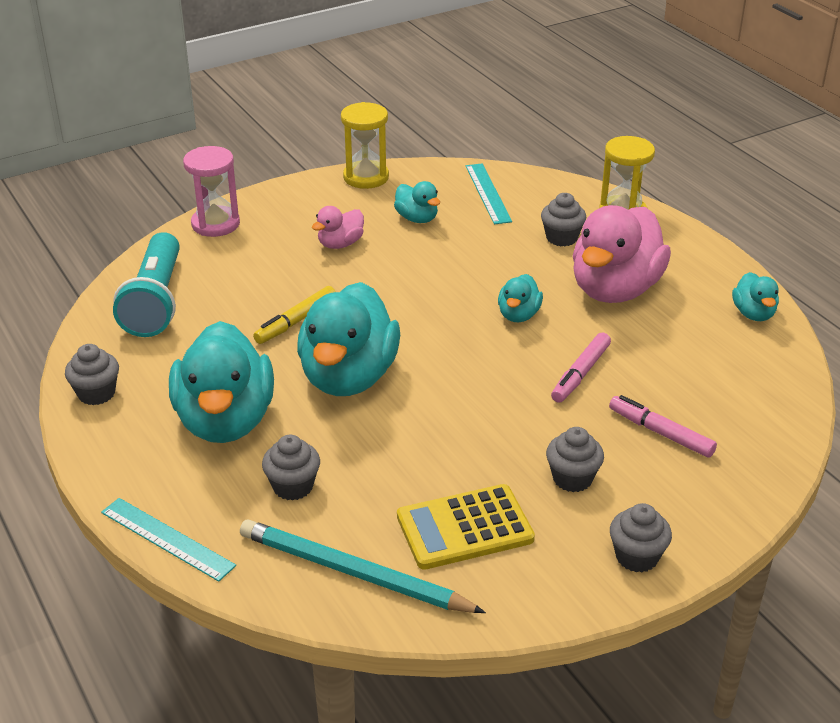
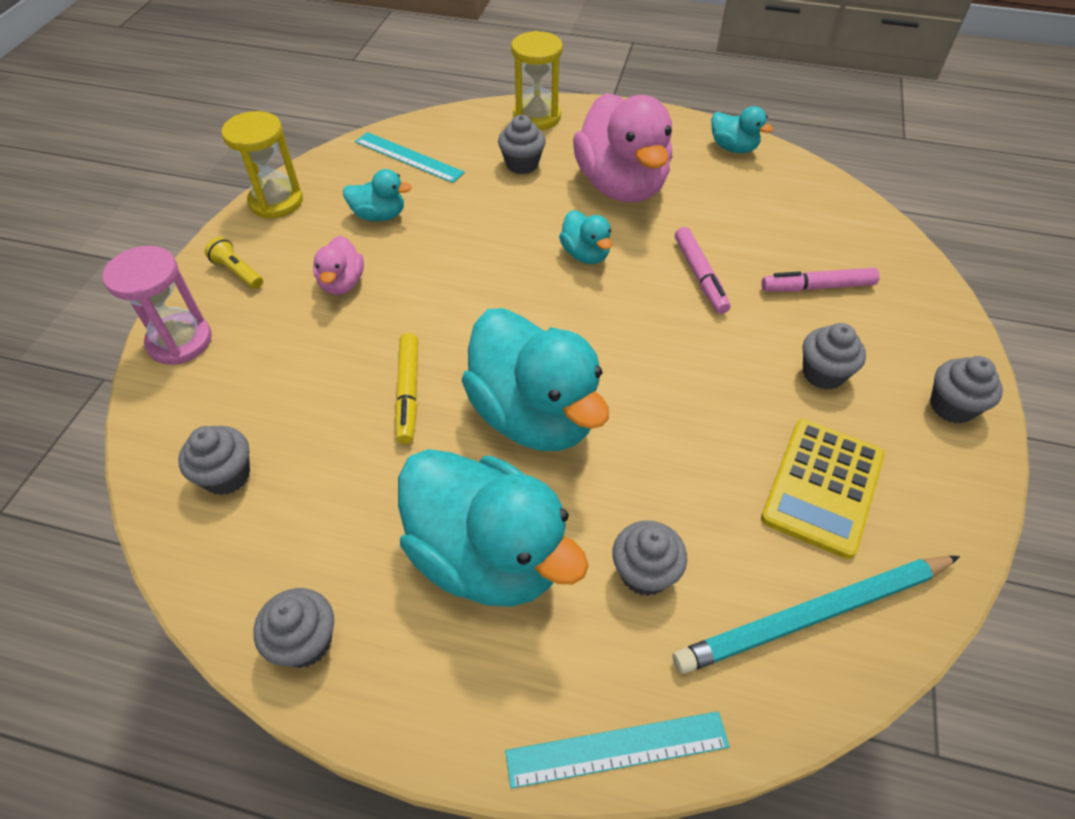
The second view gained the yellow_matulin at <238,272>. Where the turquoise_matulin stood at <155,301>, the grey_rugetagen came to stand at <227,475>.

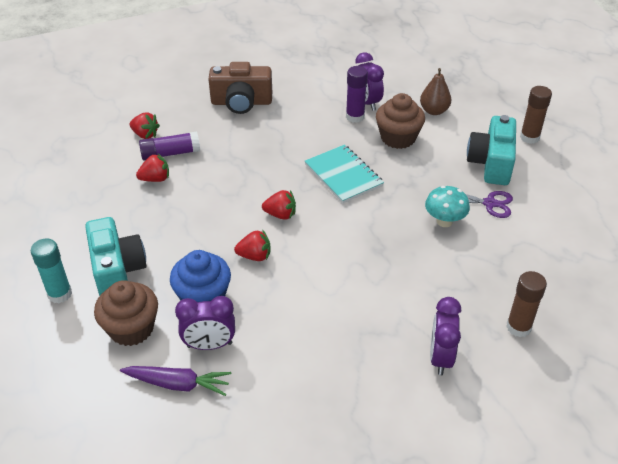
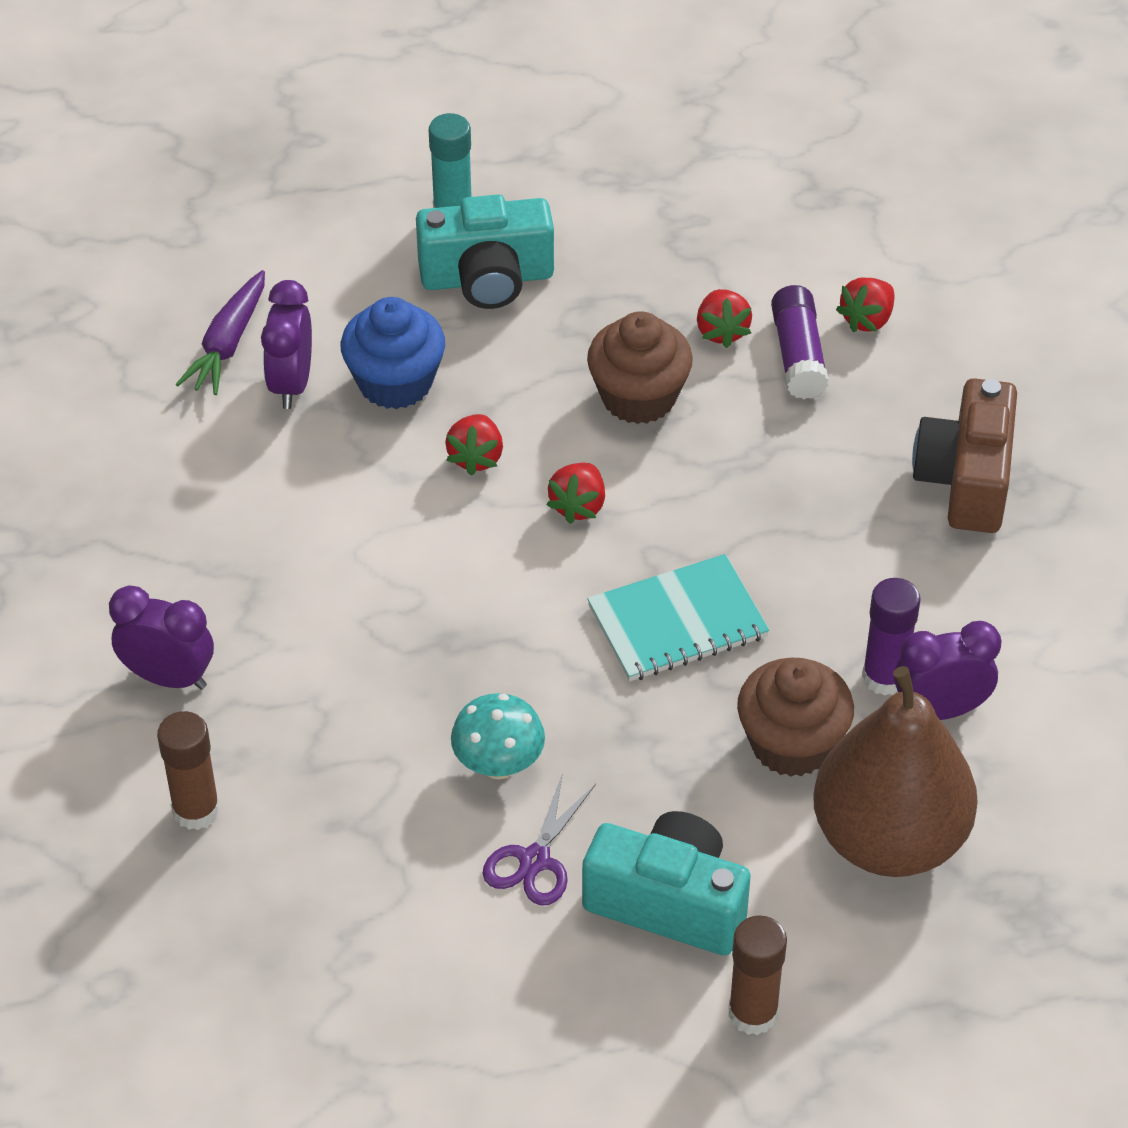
The brown_rugetagen ended up elsewhere, having gone from <131,328> to <638,397>. The size of the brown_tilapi at <434,111> changed by a factor of 2.05.

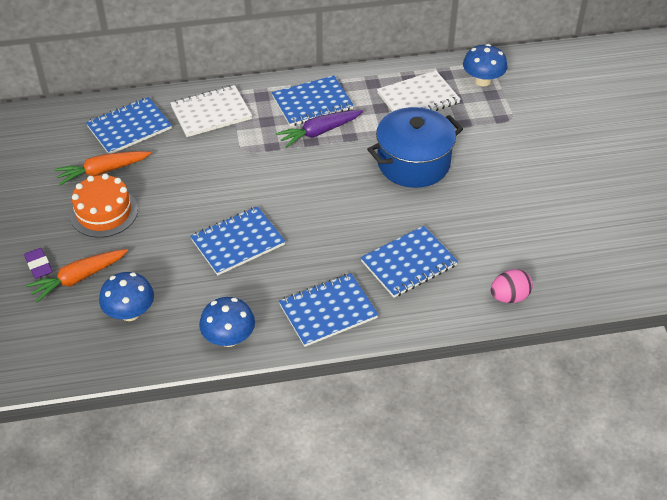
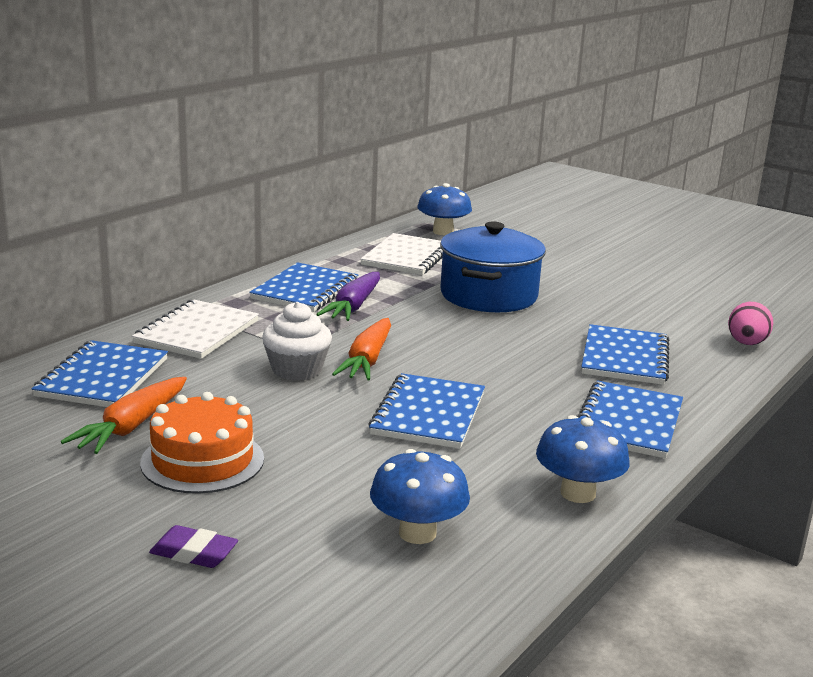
The second view gained the white_rugetagen at <296,370>. The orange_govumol ended up elsewhere, having gone from <78,278> to <367,360>.

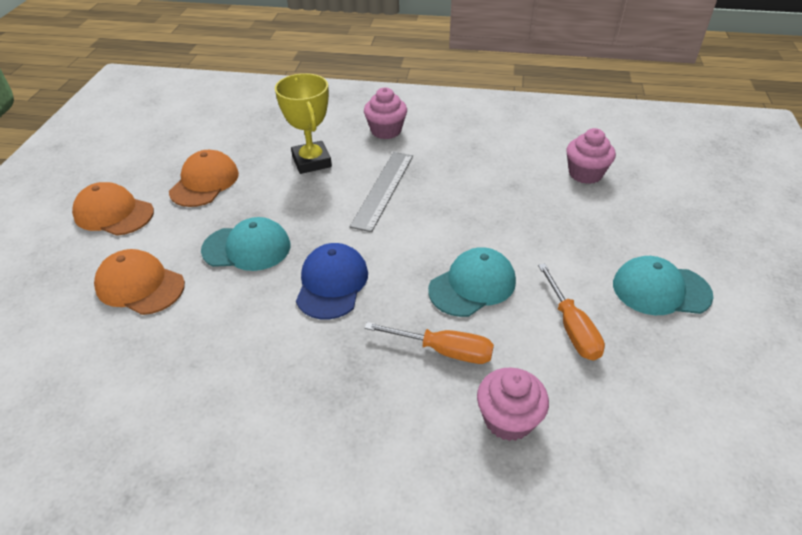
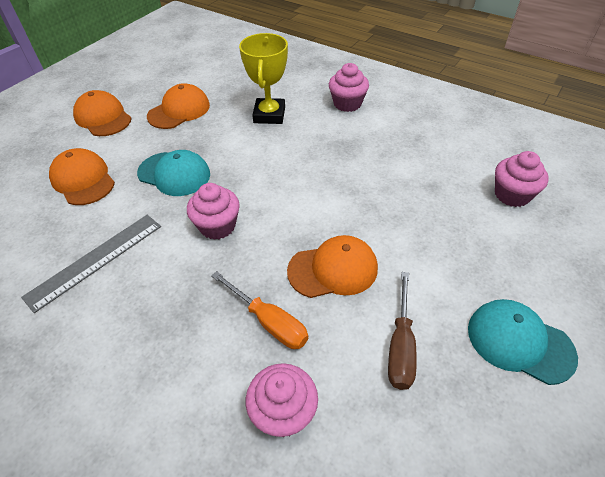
The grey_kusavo ended up elsewhere, having gone from <383,189> to <95,260>. Where the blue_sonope stood at <332,283>, the pink_rugetagen came to stand at <217,226>. What was the turquoise_sonope at <472,285> turned into the orange_sonope at <333,269>. What was the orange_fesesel at <571,327> turned into the brown_fesesel at <400,346>.

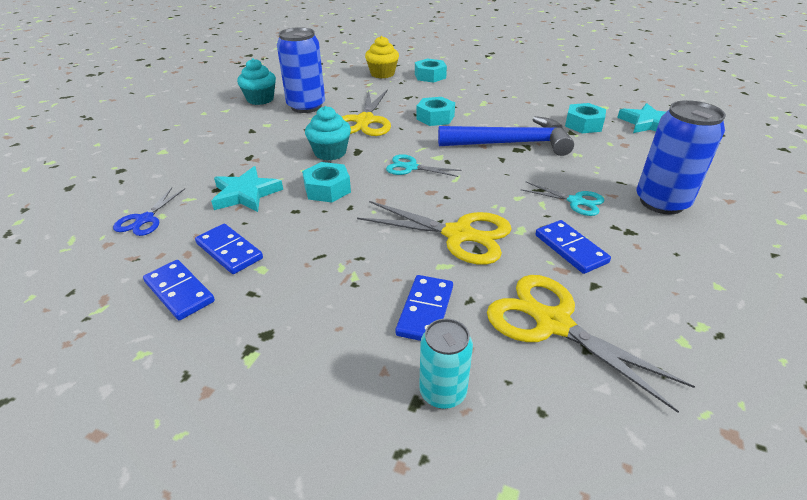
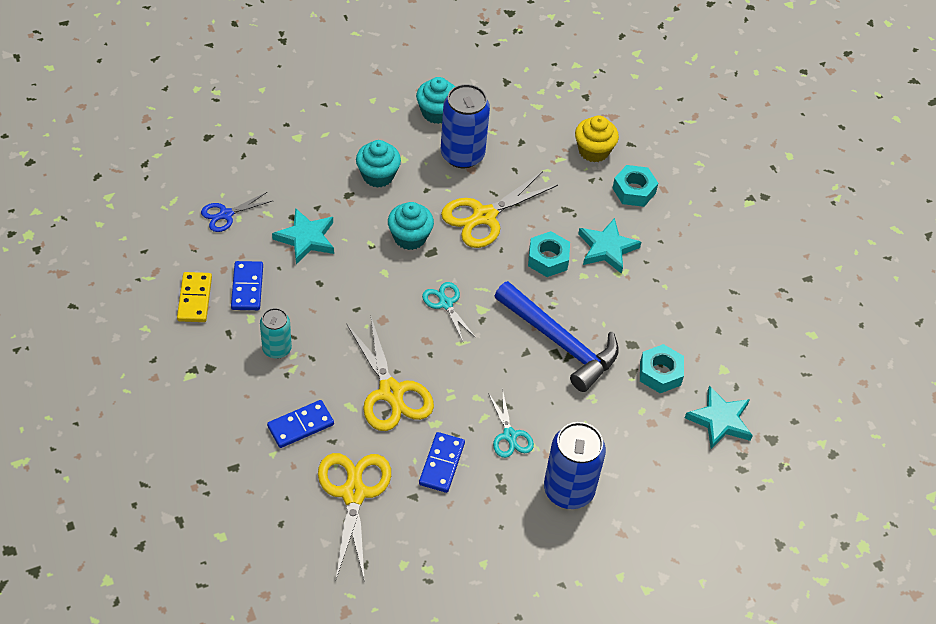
The second view lost the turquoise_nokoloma at <327,189>. The second view gained the turquoise_rugetagen at <378,175>. The second view gained the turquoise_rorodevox at <607,248>. The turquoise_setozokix ended up elsewhere, having gone from <443,392> to <277,349>. What was the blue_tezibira at <179,292> turned into the yellow_tezibira at <194,299>.

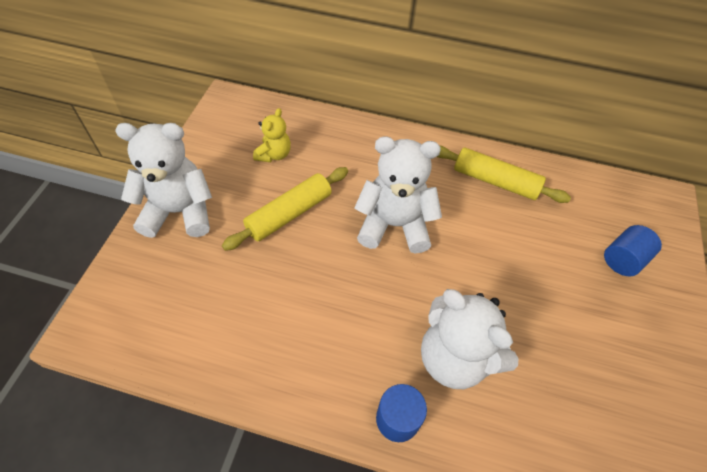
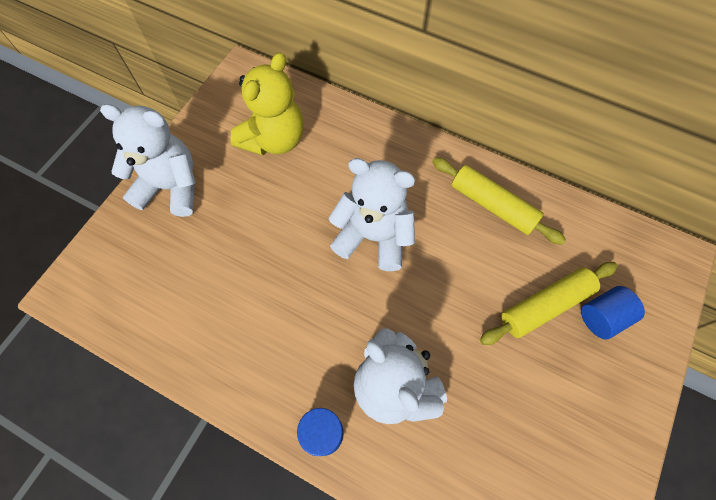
The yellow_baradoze ended up elsewhere, having gone from <289,214> to <545,306>. The size of the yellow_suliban at <274,154> changed by a factor of 1.86.

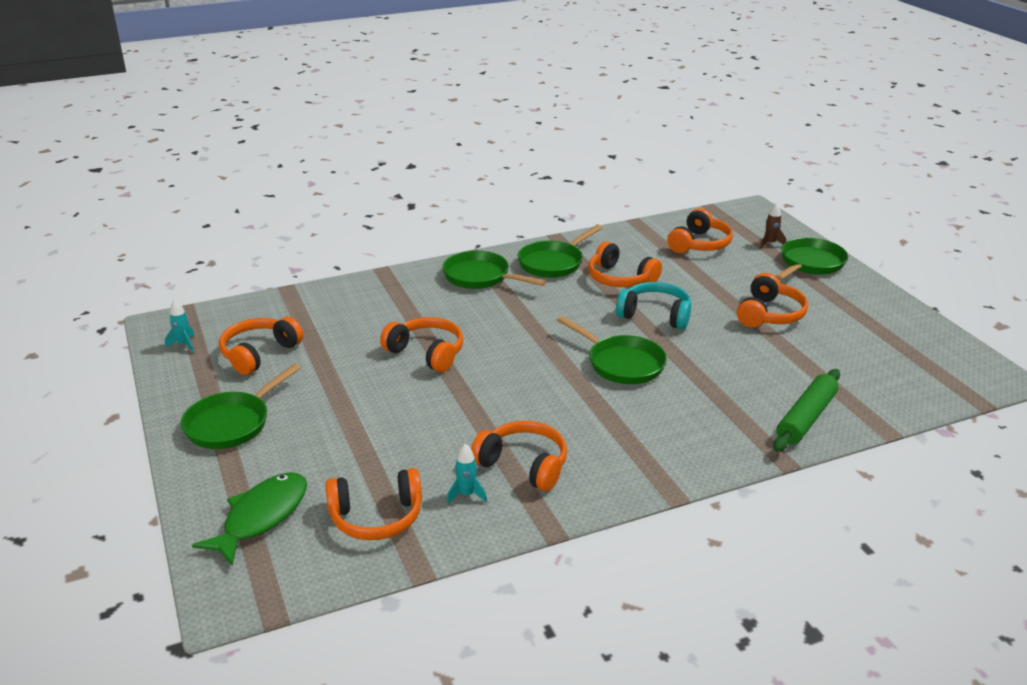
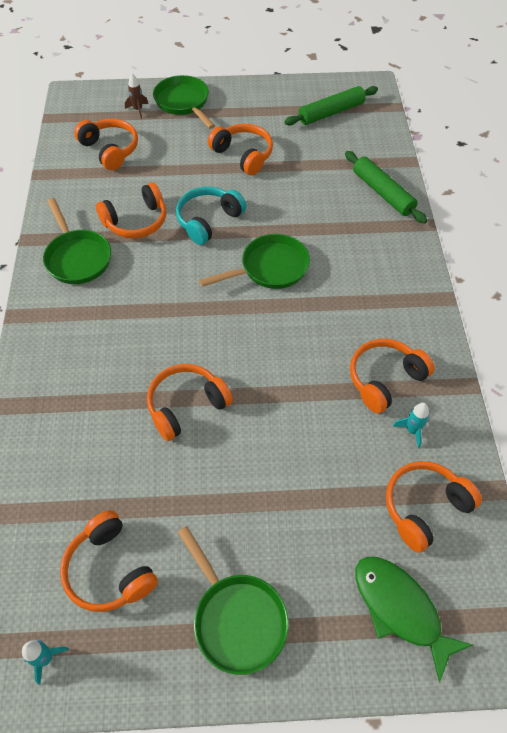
The second view lost the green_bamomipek at <480,277>. The second view gained the green_baradoze at <331,113>. The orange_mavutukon at <376,517> ended up facing another way, 135 degrees counterclockwise from before.

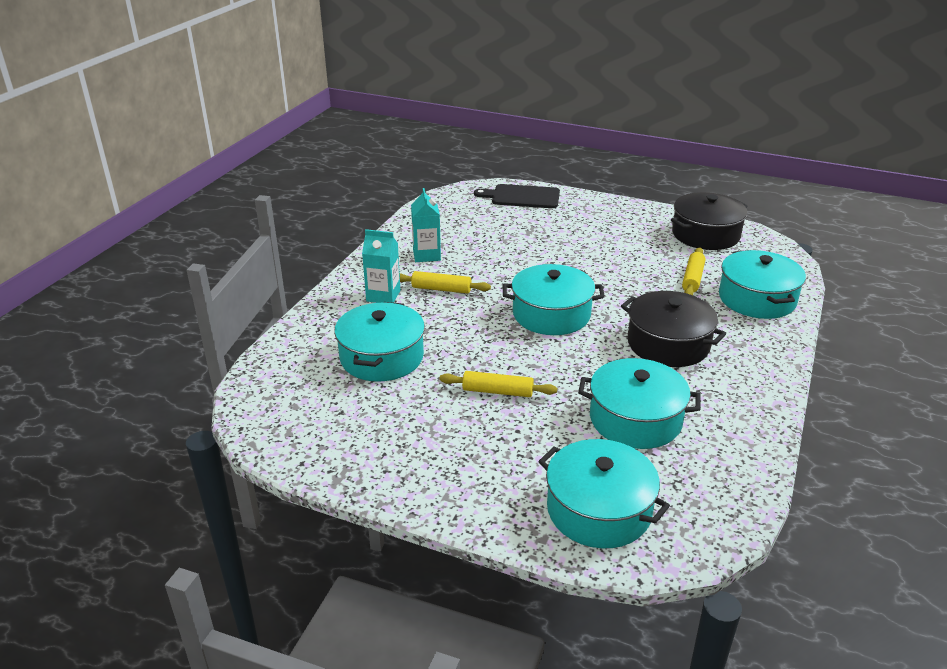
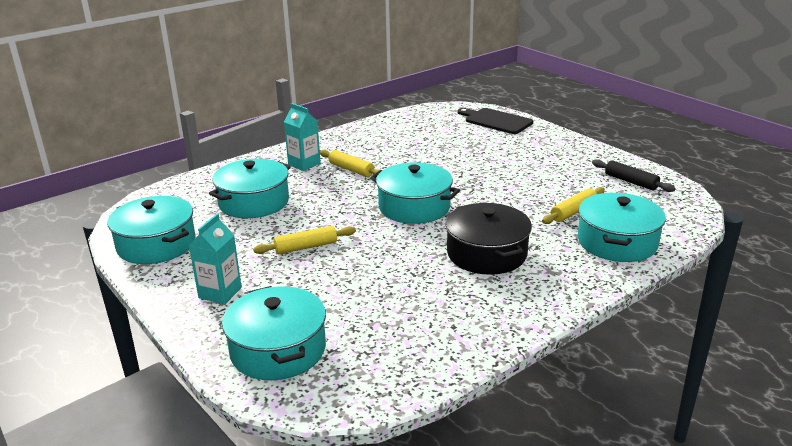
The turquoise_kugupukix ended up elsewhere, having gone from <426,255> to <220,293>. The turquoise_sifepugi ended up elsewhere, having gone from <635,419> to <156,244>. Where the black_sifepugi stood at <705,234>, the black_baradoze came to stand at <631,182>. The yellow_baradoze at <497,391> ended up facing another way, 60 degrees counterclockwise from before.

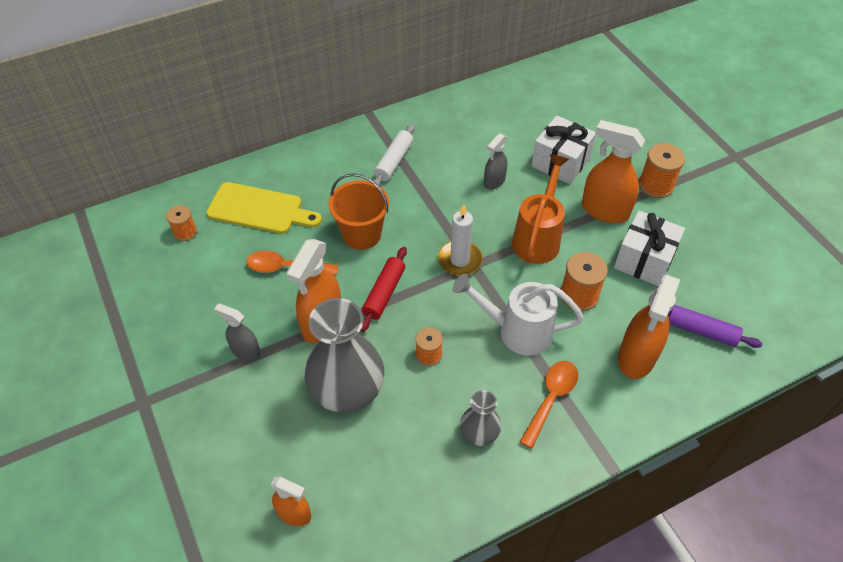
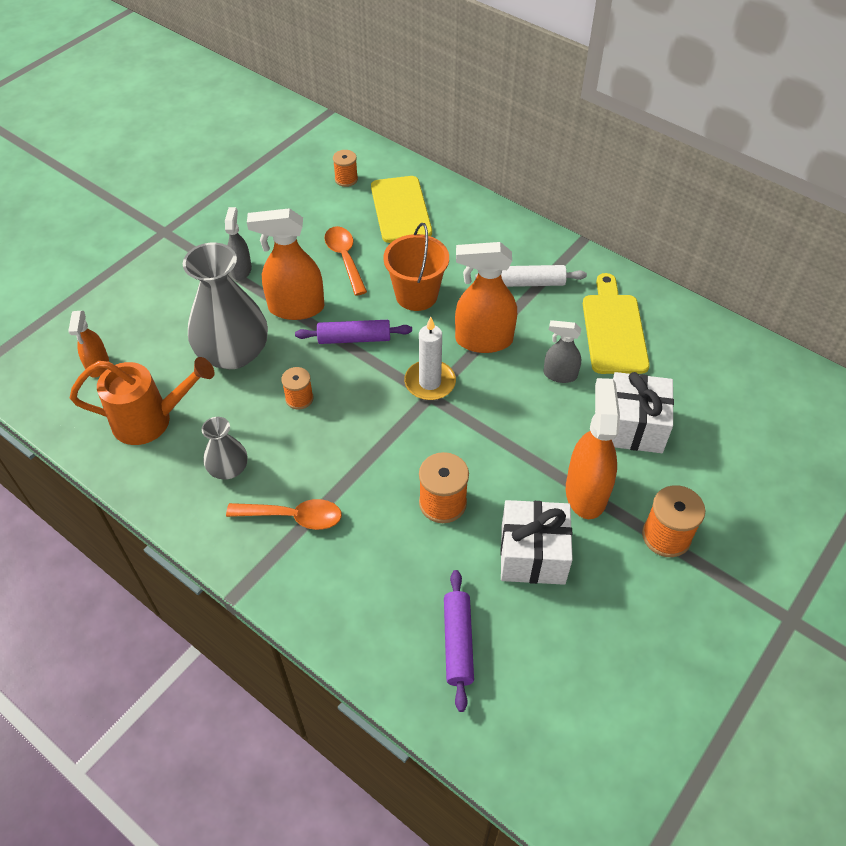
The second view lost the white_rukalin at <517,331>. The second view gained the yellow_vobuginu at <613,329>. The orange_rukalin ended up elsewhere, having gone from <538,238> to <150,420>. The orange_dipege ended up elsewhere, having gone from <636,357> to <483,340>. What was the red_baradoze at <384,293> turned into the purple_baradoze at <354,338>.

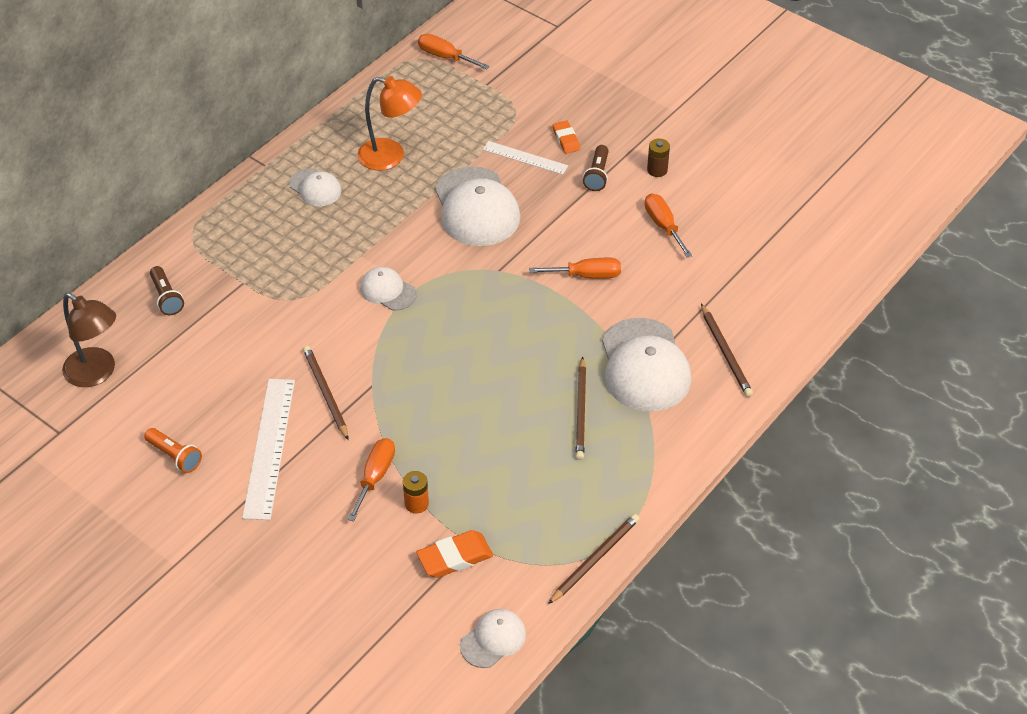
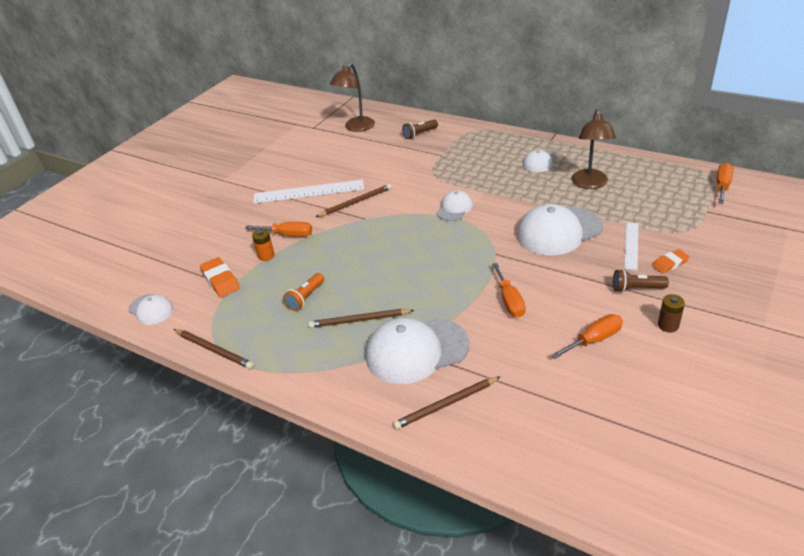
The orange_matulin ended up elsewhere, having gone from <175,456> to <306,298>. What was the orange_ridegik at <391,157> turned into the brown_ridegik at <590,184>.

